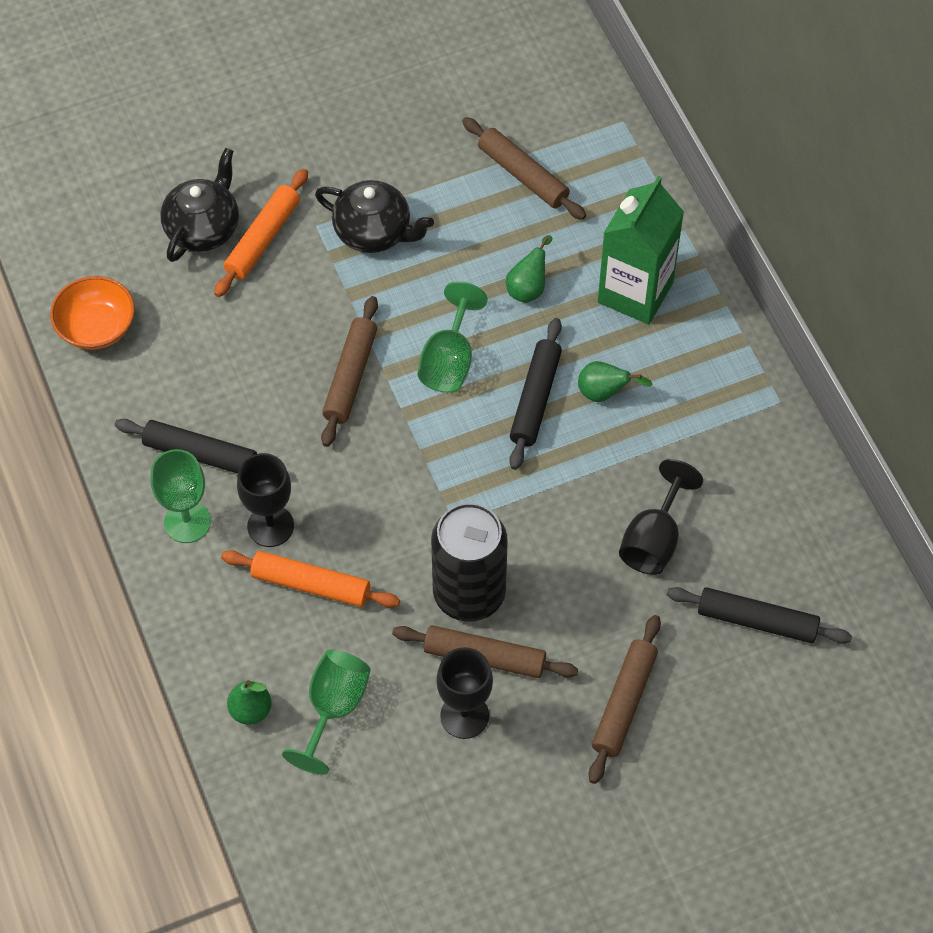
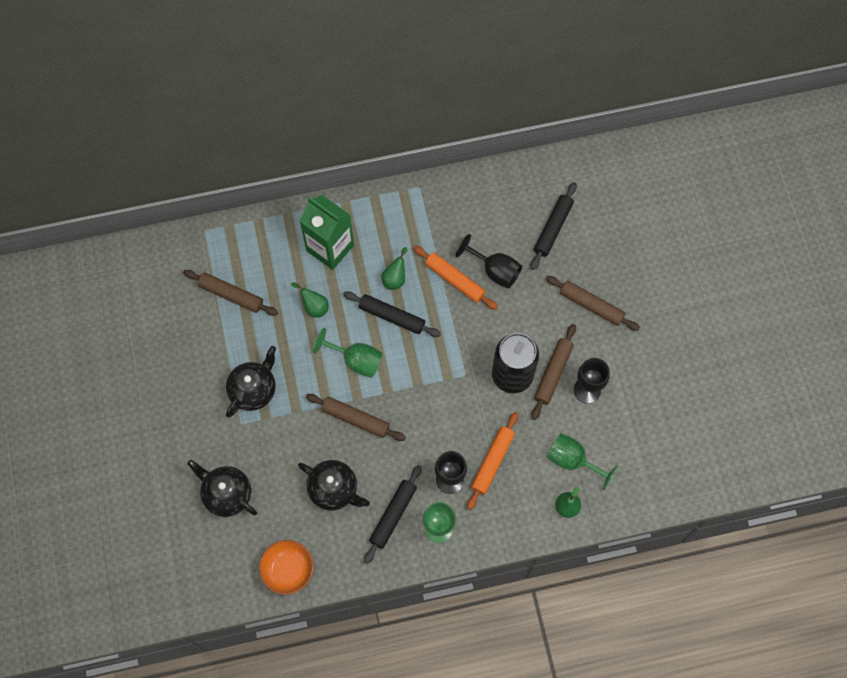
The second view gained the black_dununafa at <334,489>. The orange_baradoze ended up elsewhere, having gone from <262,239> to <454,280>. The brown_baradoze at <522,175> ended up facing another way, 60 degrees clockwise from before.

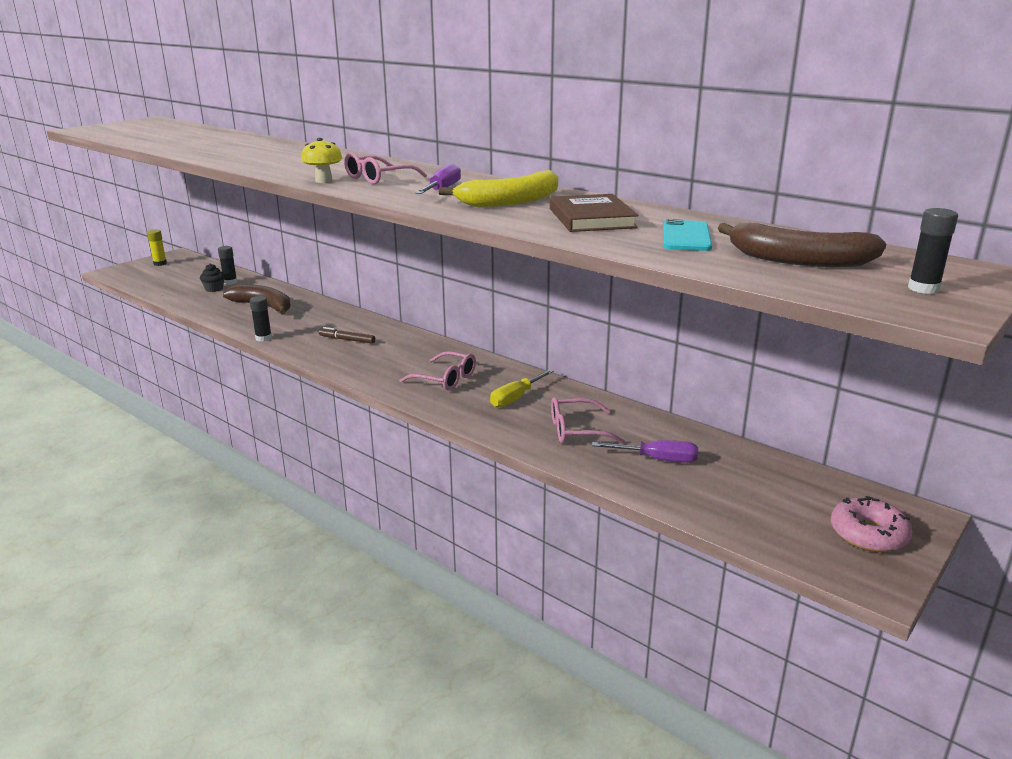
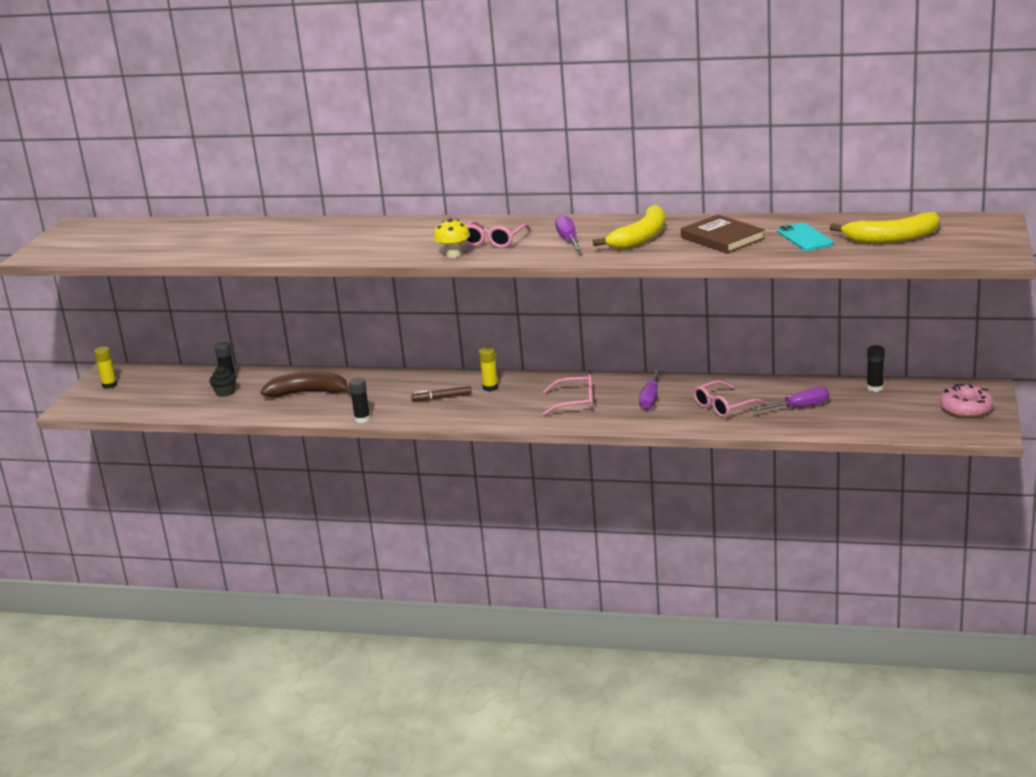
The second view gained the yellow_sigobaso at <490,387>. The black_sigobaso ended up elsewhere, having gone from <923,288> to <875,388>. What was the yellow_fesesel at <516,398> turned into the purple_fesesel at <650,398>. What was the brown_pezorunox at <799,260> turned into the yellow_pezorunox at <892,238>.

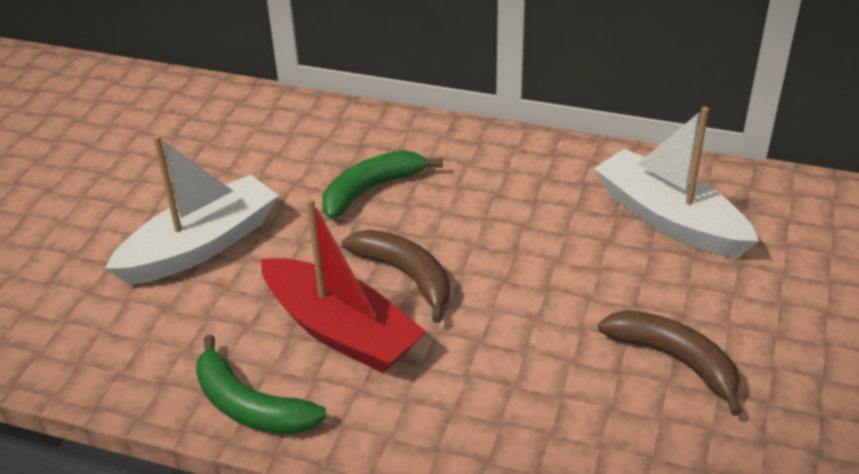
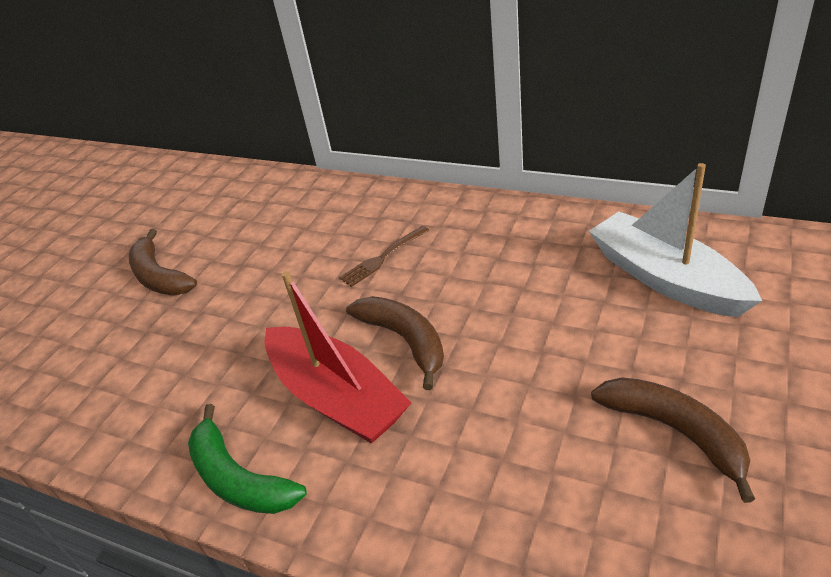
The second view lost the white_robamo at <201,246>. The second view gained the brown_pezorunox at <159,276>. Where the green_pezorunox stood at <371,190>, the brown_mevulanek came to stand at <383,257>.

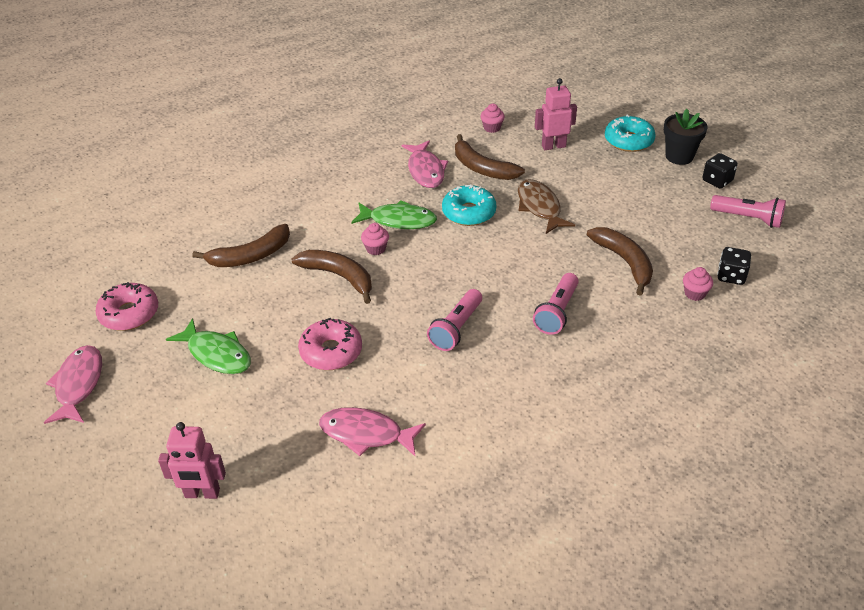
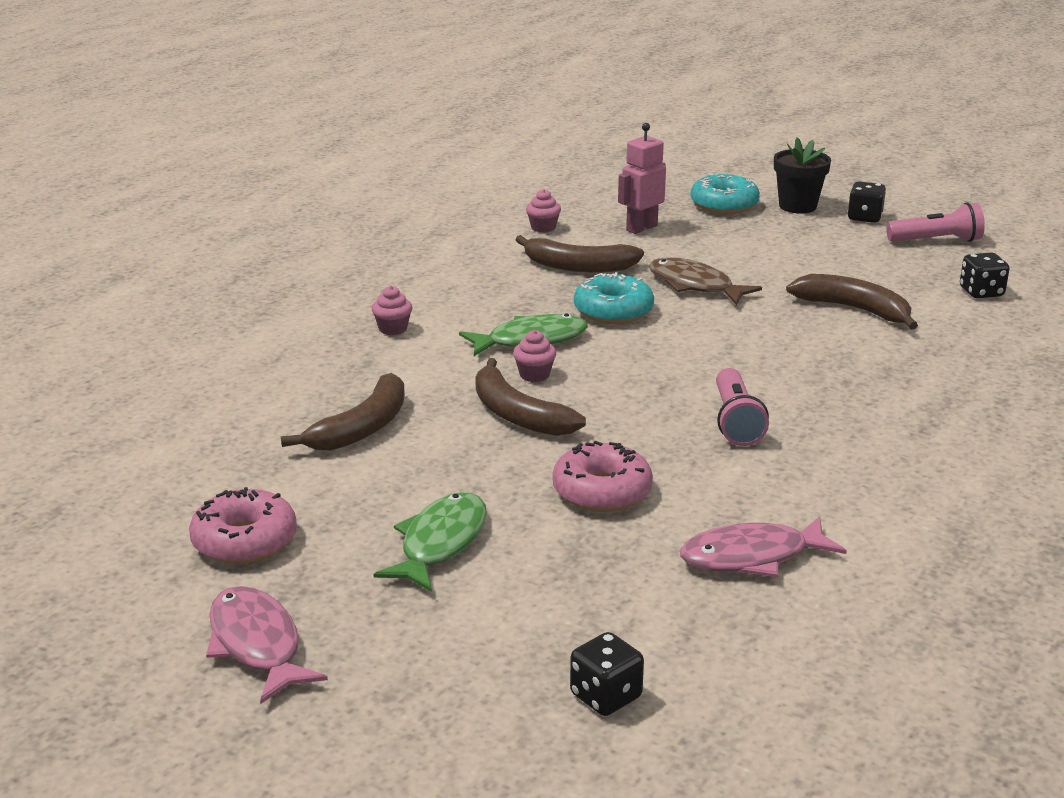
The second view lost the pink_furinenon at <425,170>. The second view lost the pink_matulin at <557,312>. The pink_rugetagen ended up elsewhere, having gone from <694,293> to <393,329>. Where the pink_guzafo stood at <202,493>, the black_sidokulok came to stand at <605,696>. The green_furinenon at <217,354> ended up facing another way, 75 degrees counterclockwise from before. The brown_pezorunox at <339,276> ended up facing another way, 135 degrees counterclockwise from before.

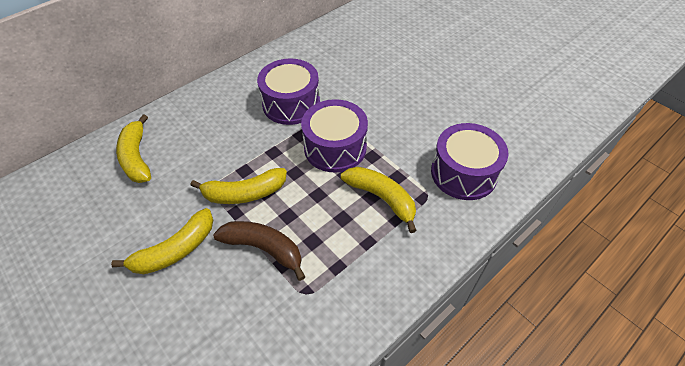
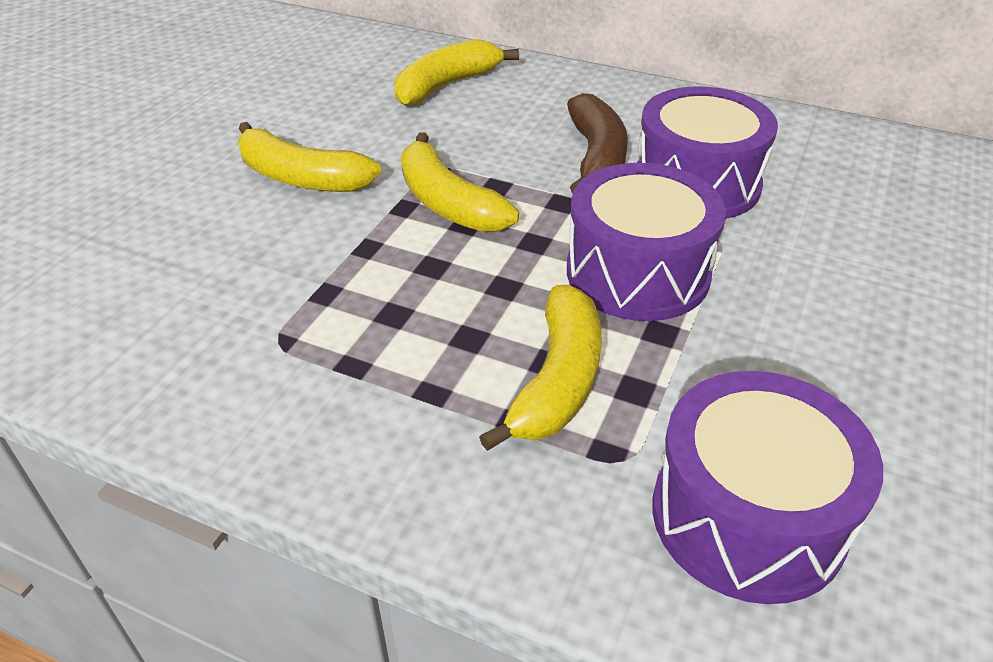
The brown_pezorunox ended up elsewhere, having gone from <264,248> to <596,157>.

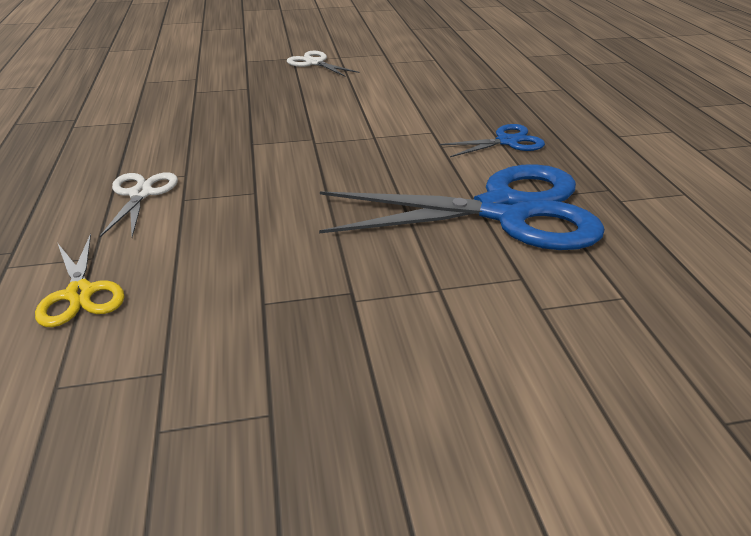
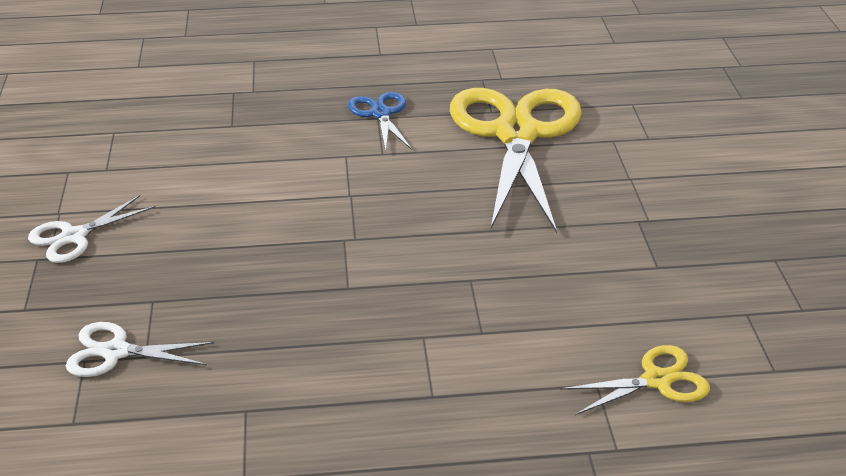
The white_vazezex ended up elsewhere, having gone from <141,194> to <115,352>. What was the blue_vazezex at <504,211> turned into the yellow_vazezex at <516,134>.

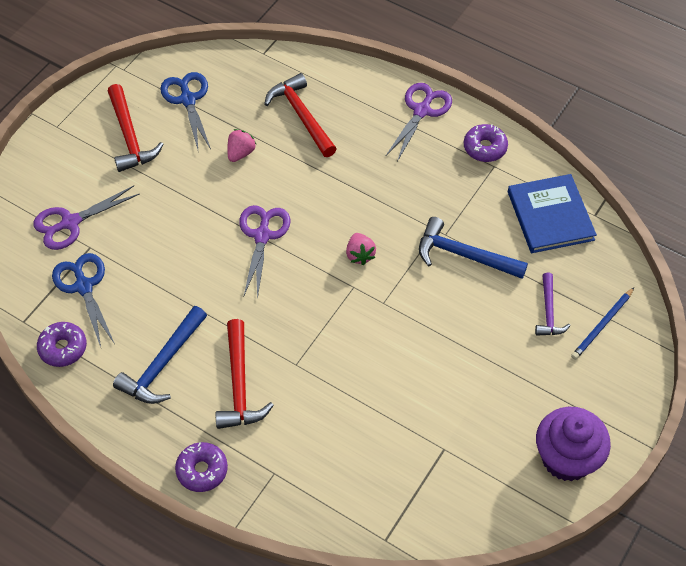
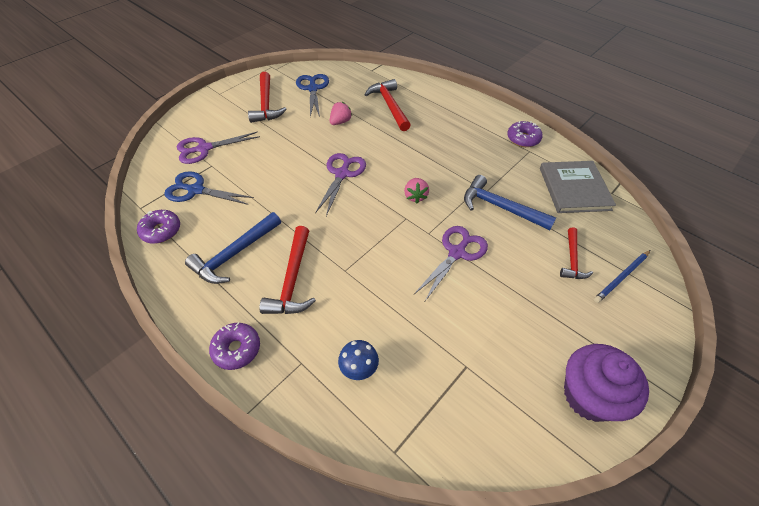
The second view gained the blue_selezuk at <359,369>. The purple_vazezex ended up elsewhere, having gone from <422,111> to <457,253>. What was the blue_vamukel at <550,216> turned into the grey_vamukel at <574,189>. What was the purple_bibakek at <549,311> turned into the red_bibakek at <572,259>. The blue_vazezex at <84,286> ended up facing another way, 60 degrees counterclockwise from before.

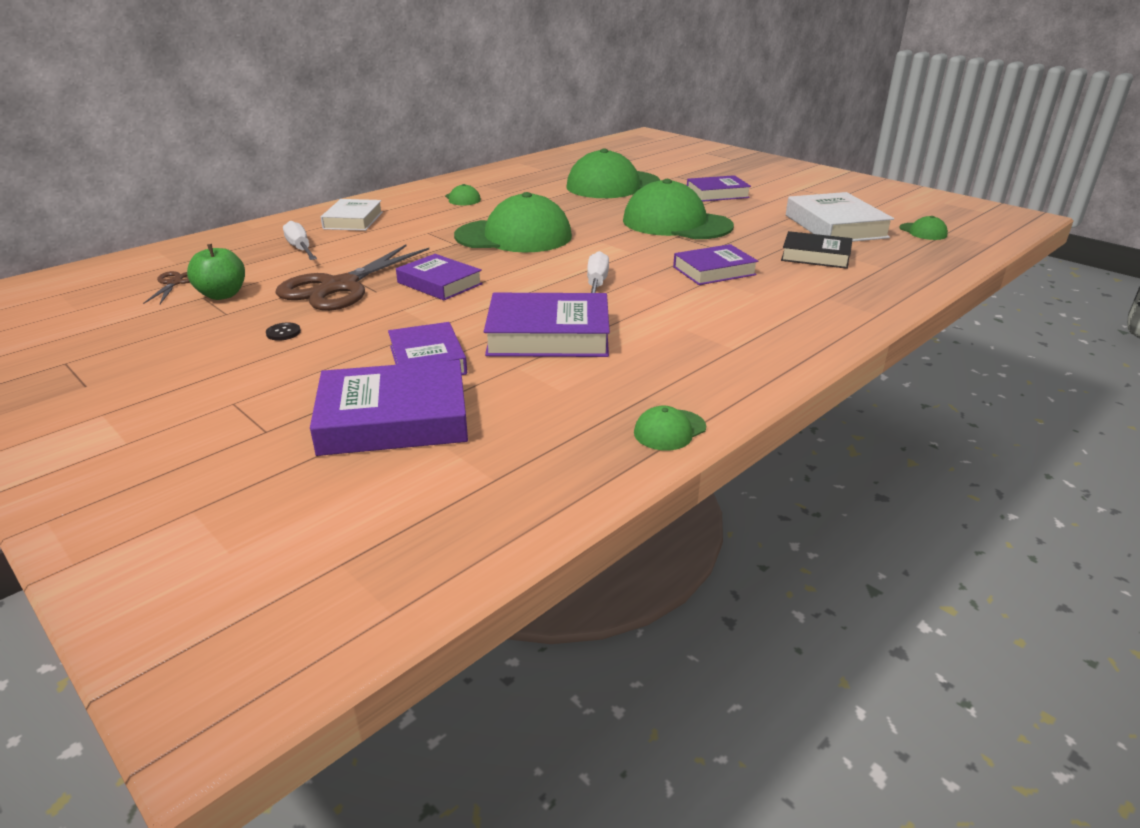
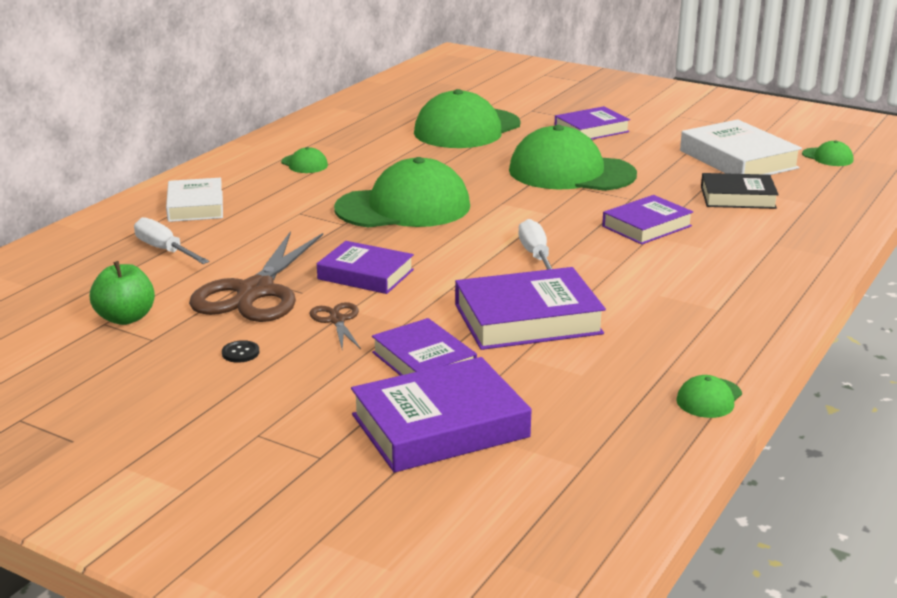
The brown_vazezex ended up elsewhere, having gone from <174,283> to <337,320>.

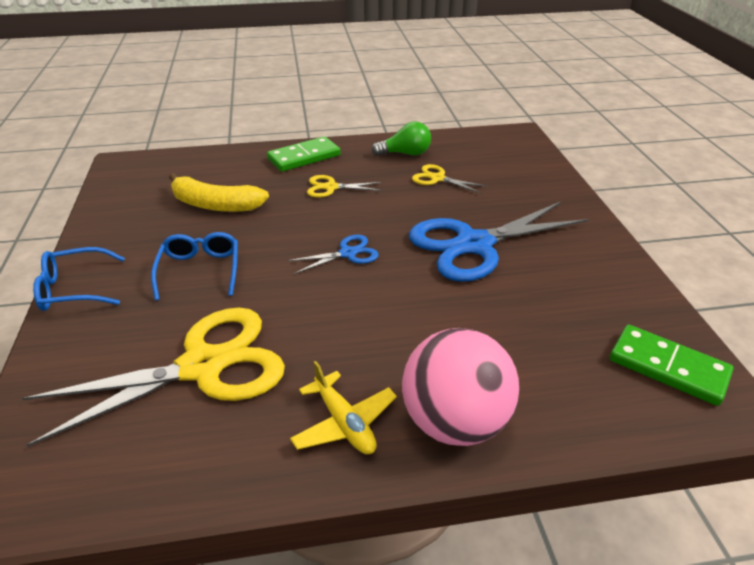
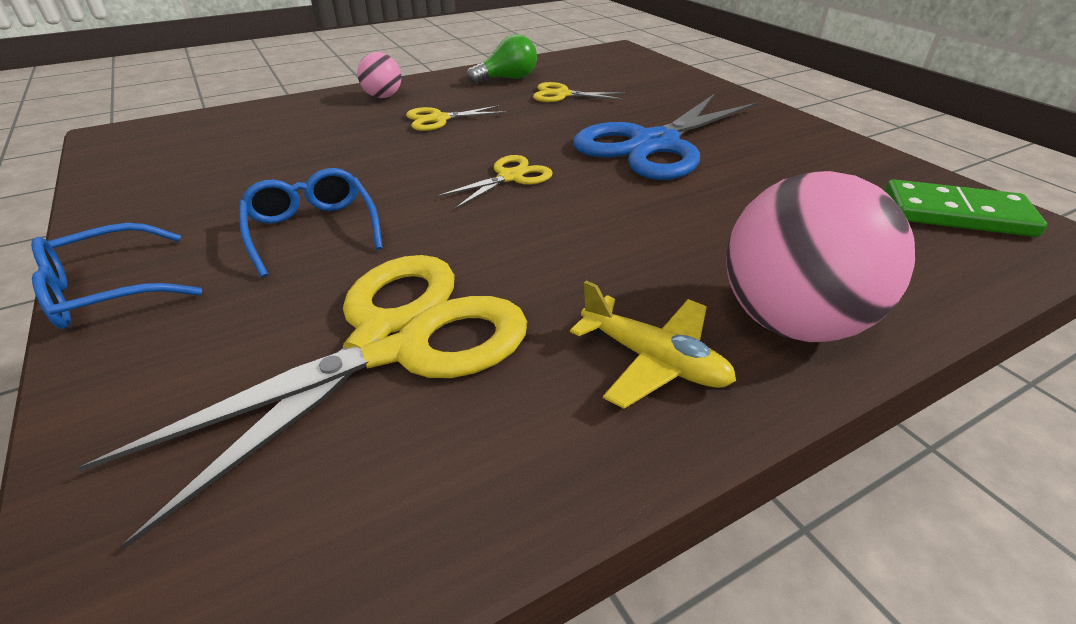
The second view lost the yellow_pezorunox at <215,205>. Where the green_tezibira stood at <304,157>, the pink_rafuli came to stand at <383,97>. What was the blue_vazezex at <347,253> turned into the yellow_vazezex at <510,177>.

